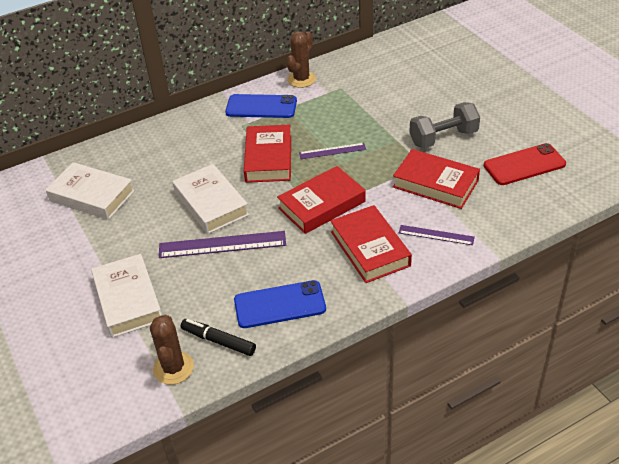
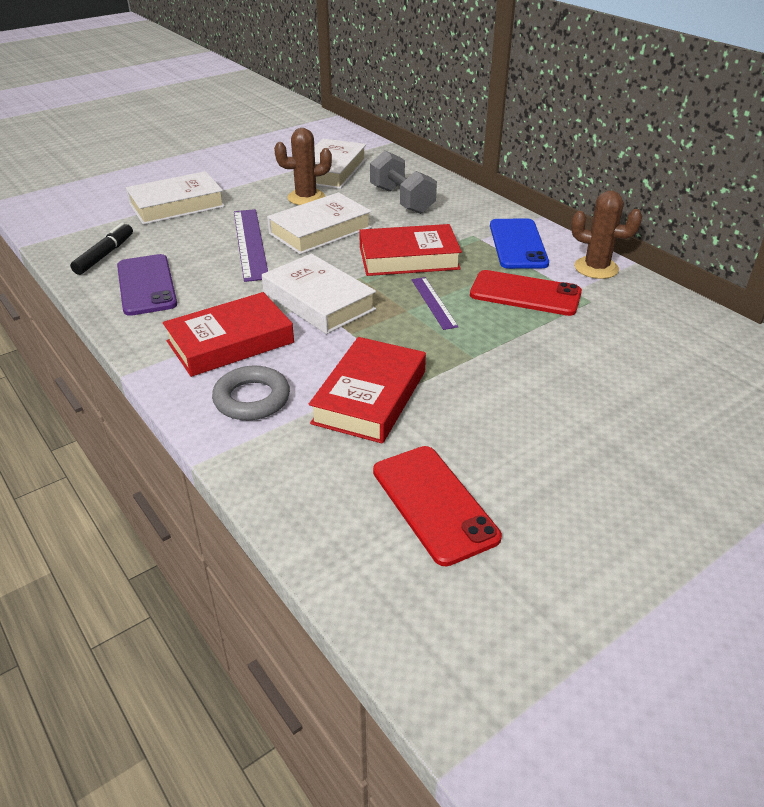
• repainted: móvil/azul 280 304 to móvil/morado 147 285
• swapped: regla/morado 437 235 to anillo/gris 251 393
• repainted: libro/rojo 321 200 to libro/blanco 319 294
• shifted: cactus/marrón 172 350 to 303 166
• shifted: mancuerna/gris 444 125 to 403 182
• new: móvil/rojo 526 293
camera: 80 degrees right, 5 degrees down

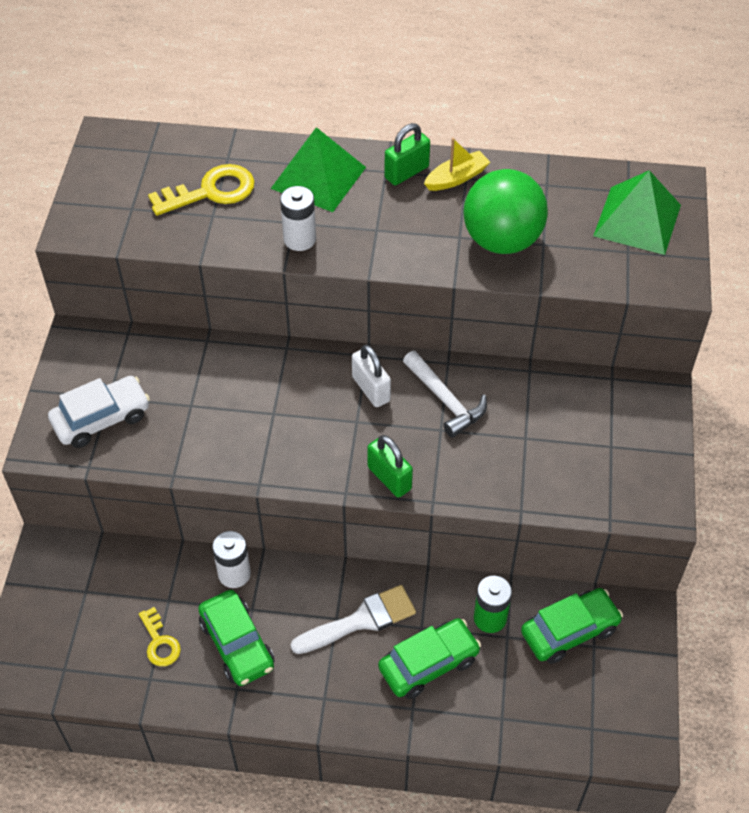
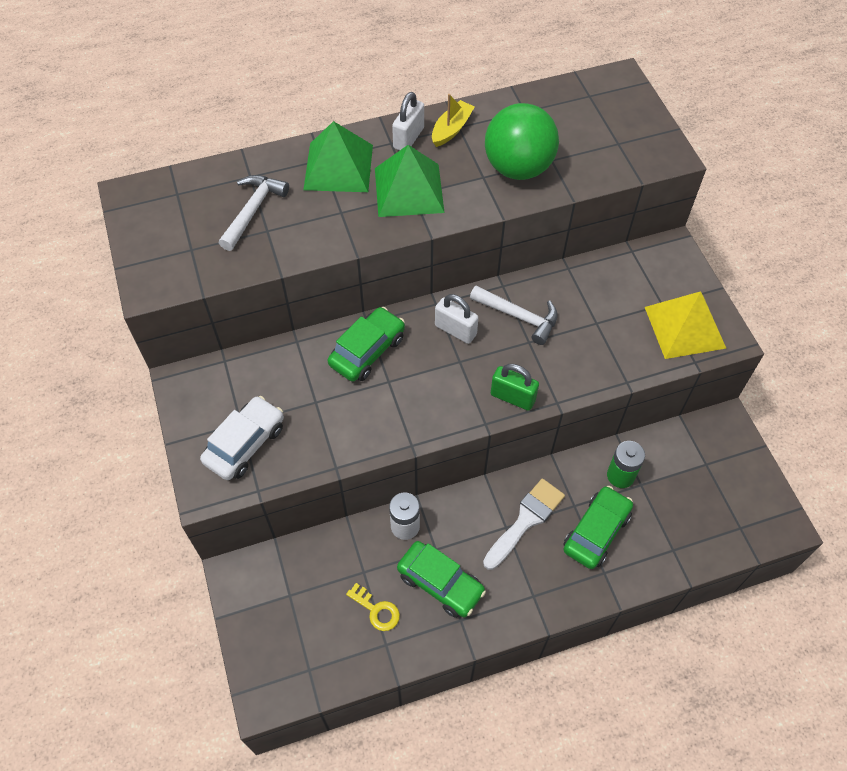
• swapped: llave/amarillo 201 190 to martillo/blanco 254 213
• shifted: coche/verde 572 626 to 366 344
• shifted: pirámide/verde 637 212 to 410 181
• repainted: candado/verde 407 154 to candado/blanco 408 121
• new: pirámide/amarillo 685 325
• gone: pila/blanco 298 218
camera: 25 degrees left, 5 degrees up

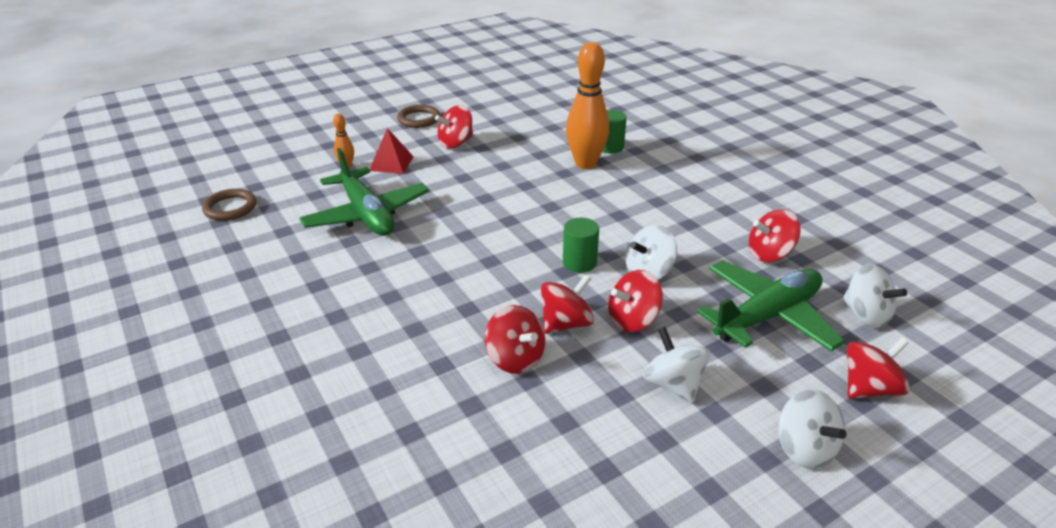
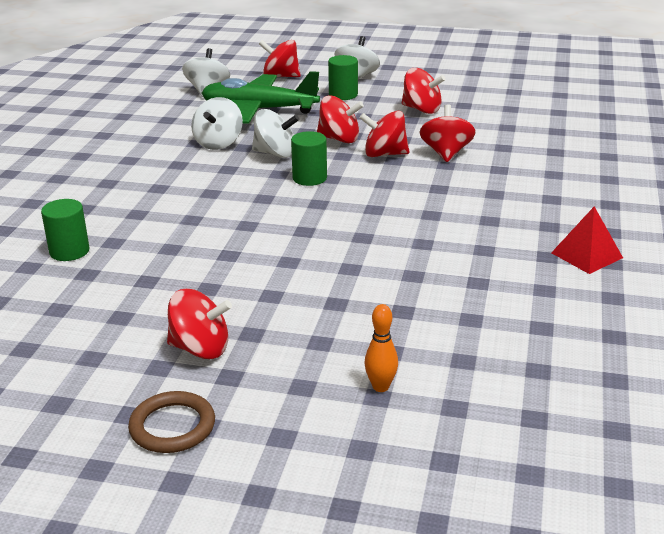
• shifted: peonza/blanco 676 365 to 217 123
• new: cilindro/verde 343 77
• shifted: peonza/rojo 775 235 to 423 91
• shifted: pirámide/rojo 392 151 to 587 240
• gone: anillo/marrón 229 205
• gone: avión/verde 364 192
• gone: bolo/naranja 587 105
camera: 135 degrees left, 5 degrees down

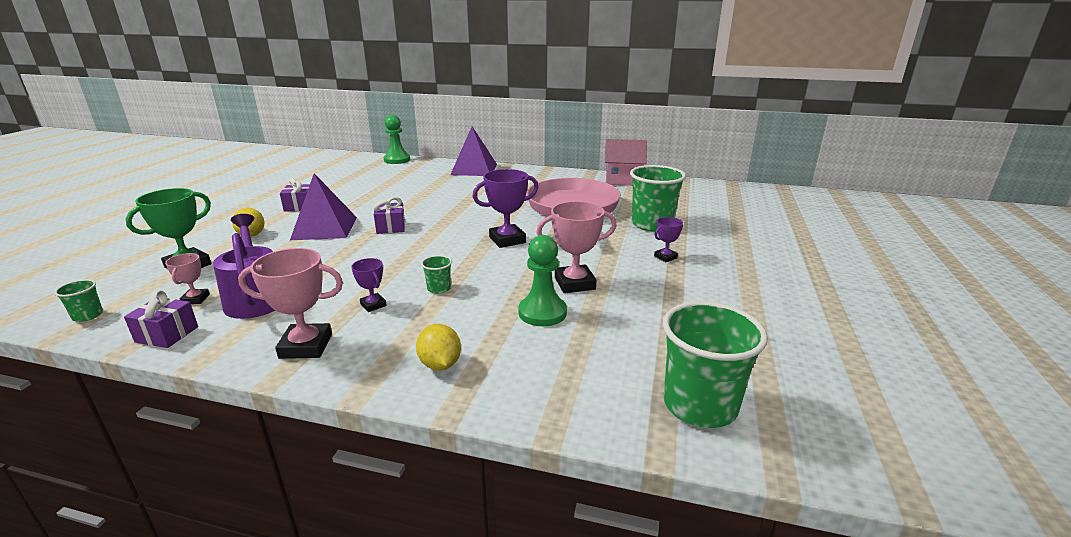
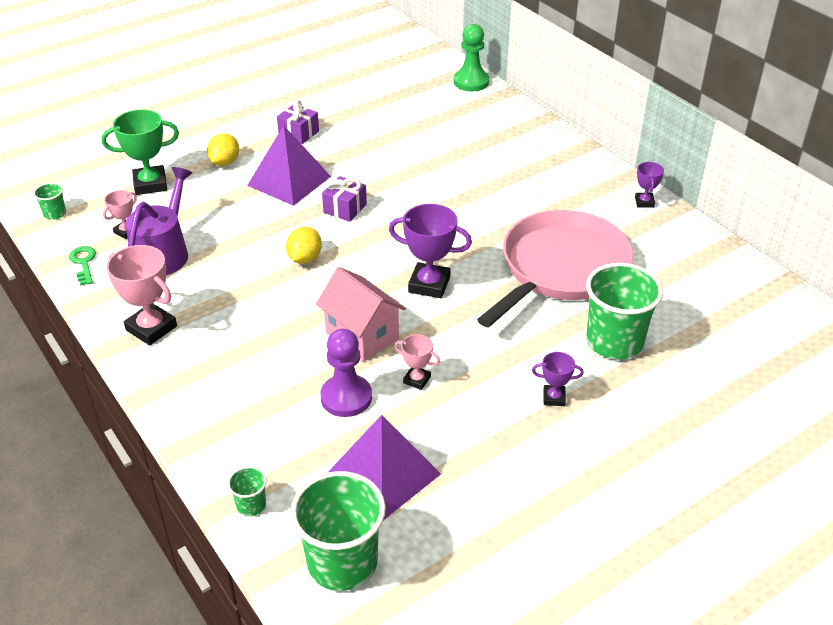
• swapped: regalo/morado 161 319 to llave/verde 82 266
• shifted: vaso/verde 436 274 to 247 491
• shifted: limón/amarillo 438 347 to 304 245
• shifted: casa/rosa 626 162 to 361 314
• repainted: peón/verde 542 280 to peón/morado 346 373
• shifted: pirámide/morado 473 151 to 384 467
• scaled: trofeo/rosa 576 247 = 417 362 x0.54
• shifted: trofeo/morado 369 285 to 649 185
camera: 40 degrees right, 15 degrees up

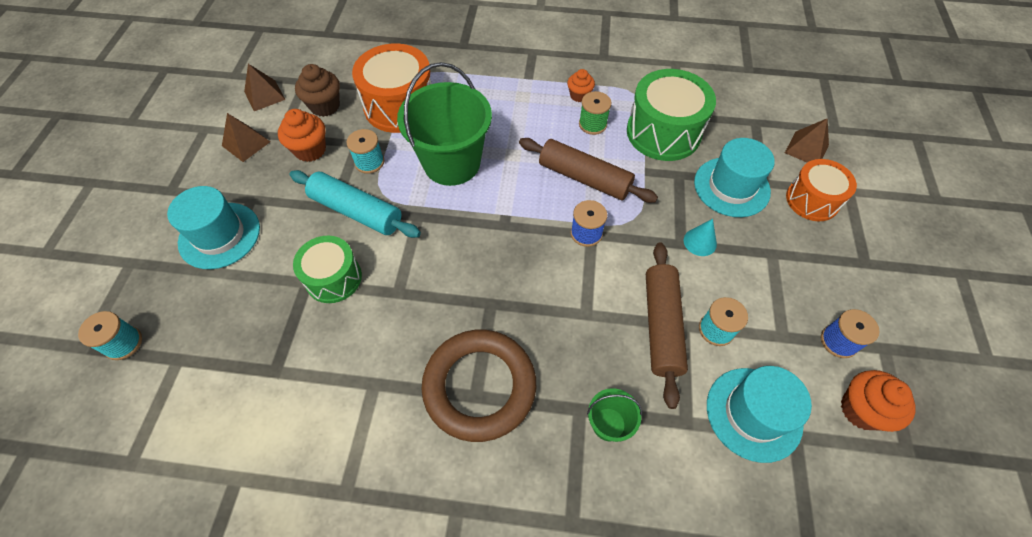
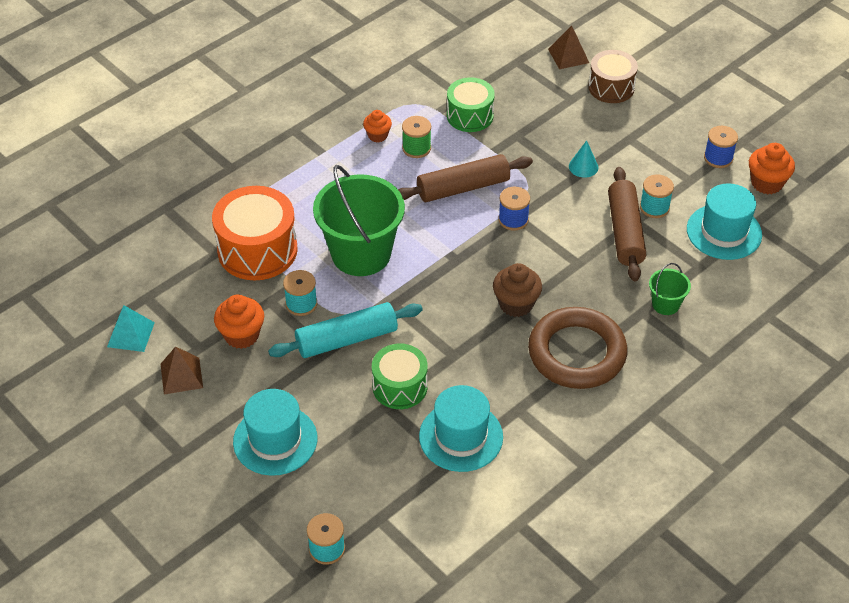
• repainted: pirámide/marrón 265 87 to pirámide/turquesa 131 328
• shifted: sombrero/turquesa 734 177 to 461 428
• scaled: tambor/verde 671 115 = 471 104 x0.64
• shifted: magdalena/marrón 317 90 to 517 290
• repainted: tambor/naranja 821 190 to tambor/marrón 613 76
• rotated: rodillo/marrón 667 325 = 627 224 45 degrees clockwise
camera: 50 degrees left, 10 degrees down

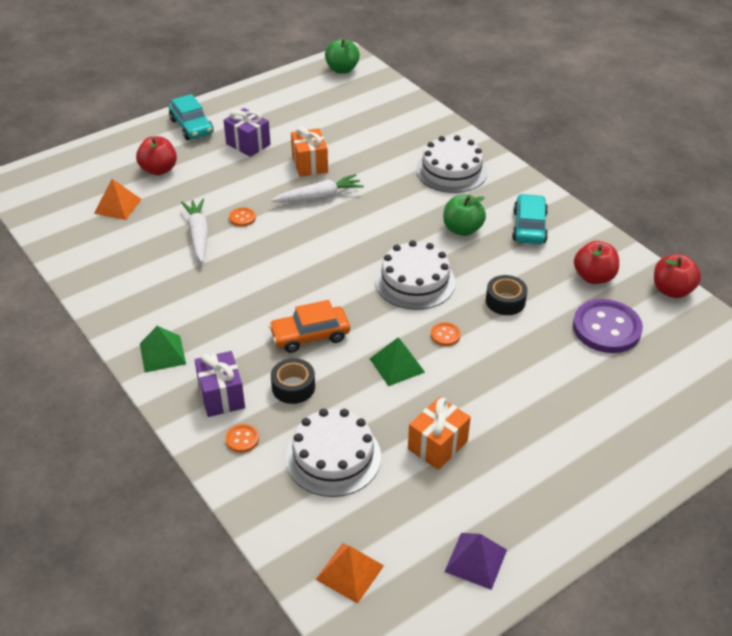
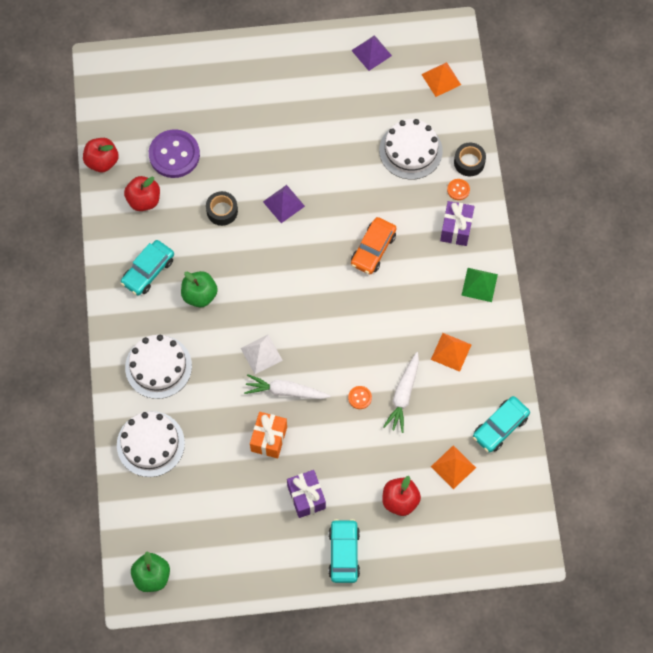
• shifted: tarta/blanco 415 275 to 151 444
• new: pirámide/blanco 262 354
• swapped: botón/naranja 446 334 to pirámide/morado 284 204
• rotated: coche/naranja 309 326 = 373 245 105 degrees clockwise
• new: pirámide/naranja 451 352
• shifted: cinta adhesiva/negro 293 381 to 470 159
• new: coche/turquesa 501 424
• gone: pirámide/verde 397 361
• gone: regalo/naranja 439 433
camera: 150 degrees left, 25 degrees up

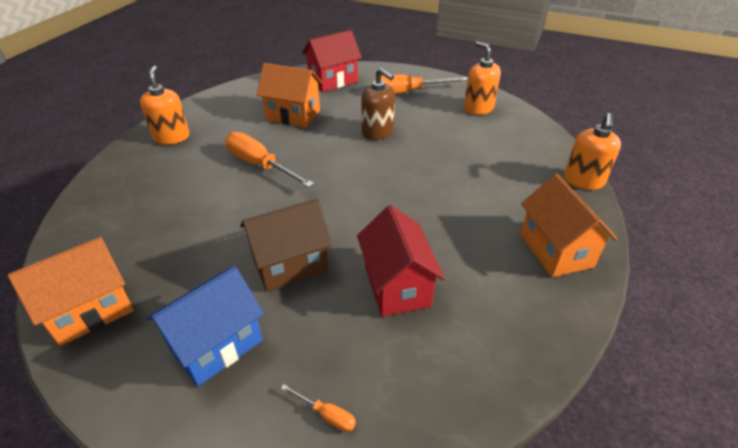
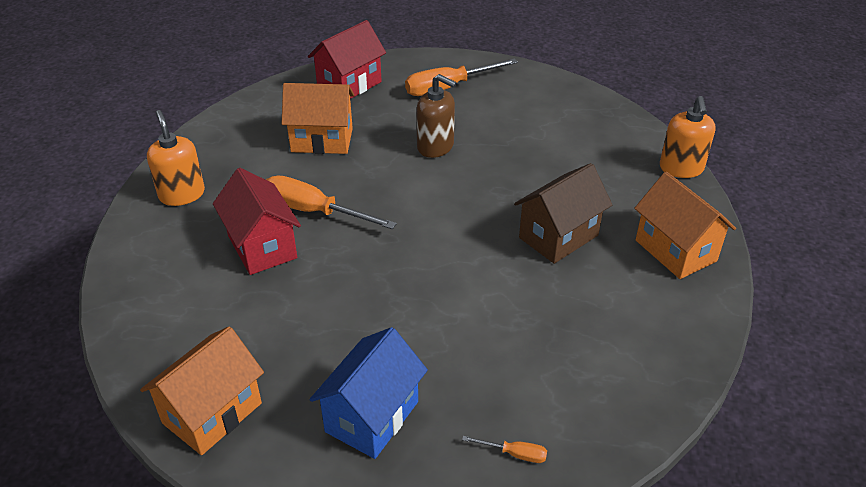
• shifted: casa/rojo 401 261 to 257 221
• shifted: casa/marrón 286 245 to 563 213
• gone: dispensador de jabón/naranja 482 78
camera: 15 degrees left, 0 degrees up

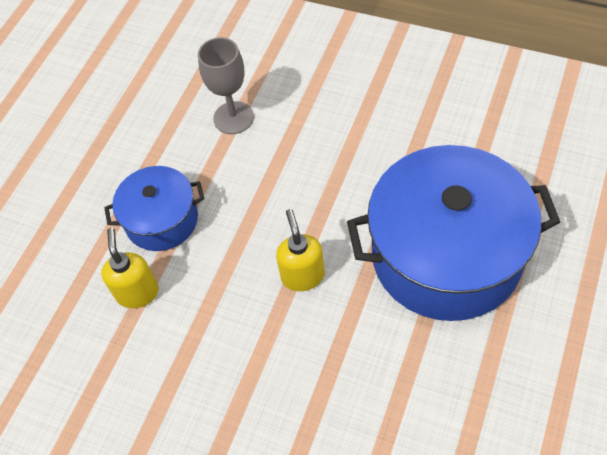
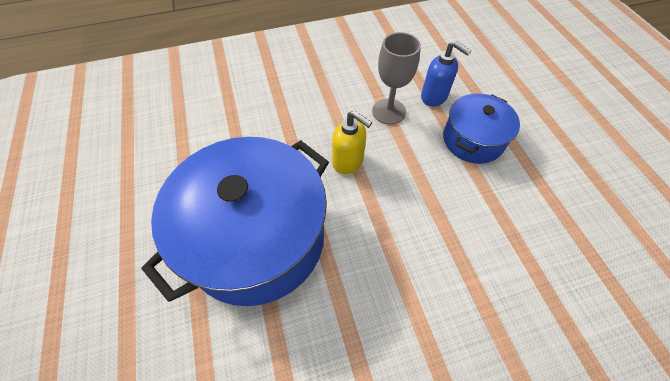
• shifted: copa/gris 226 85 to 396 78
• repainted: dispensador de jabón/amarillo 130 268 to dispensador de jabón/azul 446 74
camera: 135 degrees right, 0 degrees up

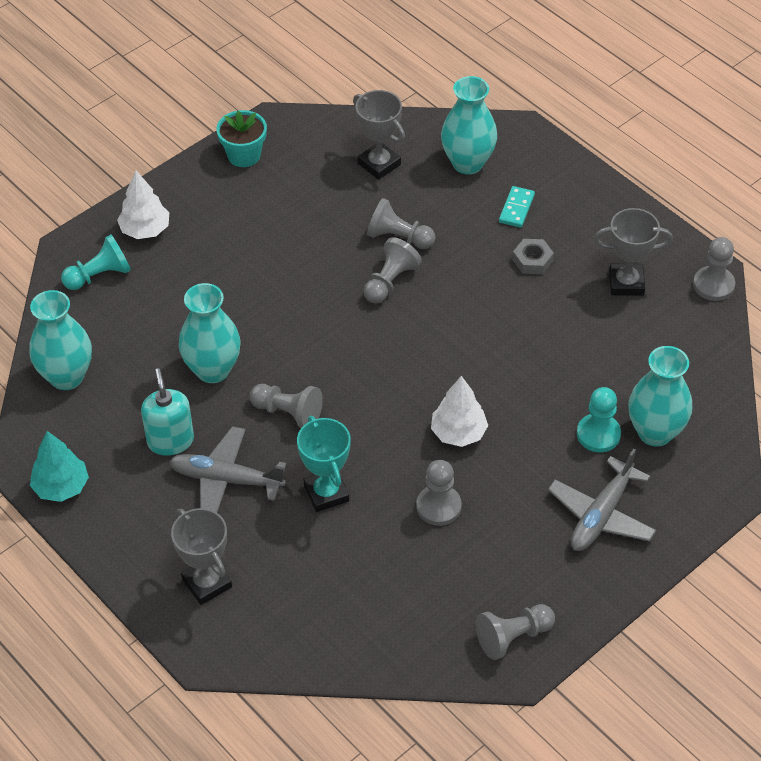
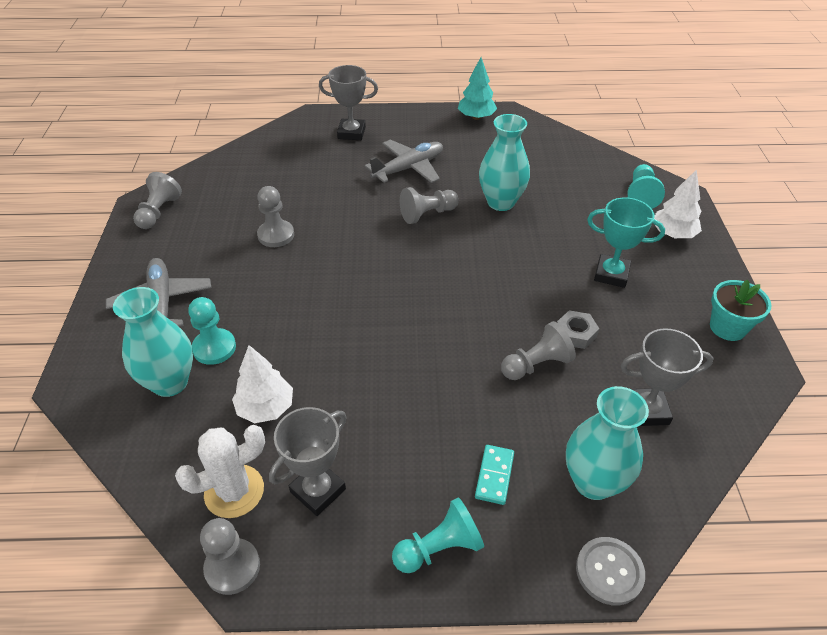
• new: cactus/blanco 220 471
• shifted: árbol/blanco 459 411 to 262 384
• new: peón/turquesa 438 535
• rotated: ficha de dominó/turquesa 517 207 = 494 475 45 degrees clockwise
• shifted: tuerca/gris 533 256 to 578 329
• new: botón/gris 610 571
• shifted: trofeo/turquesa 324 464 to 626 243
• gone: florero/turquesa 60 340
• gone: dispensador de jabón/turquesa 167 411
• gone: peón/gris 393 270
camera: 130 degrees right, 5 degrees down

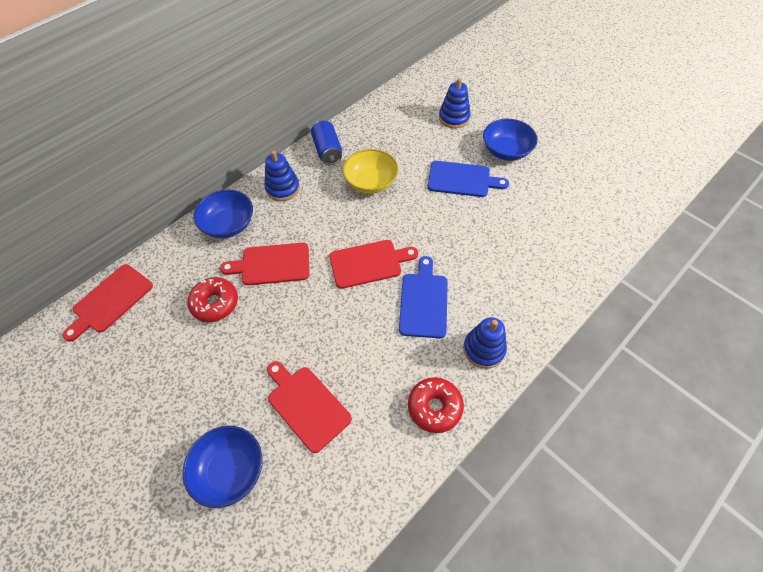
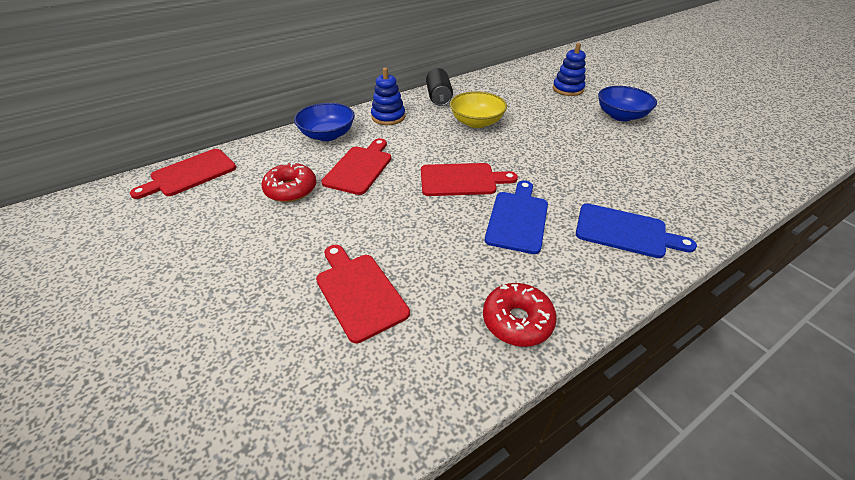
• rotated: tabla de cortar/rojo 265 264 = 356 166 105 degrees clockwise
• repainted: lata/azul 326 142 to lata/negro 439 87
• shifted: tabla de cortar/azul 468 179 to 636 231
• gone: cuenco/azul 222 467
• gone: juguete apilable/azul 485 343
camera: 10 degrees right, 15 degrees down

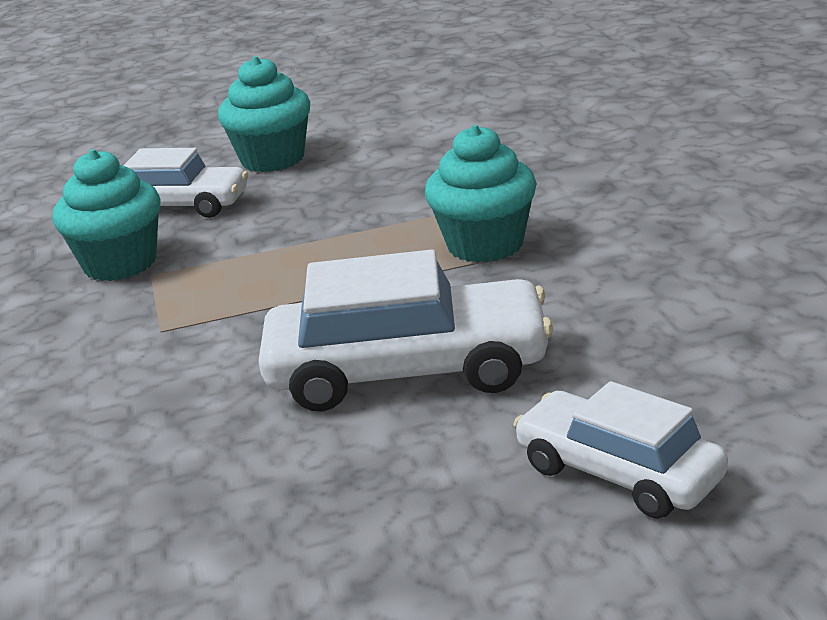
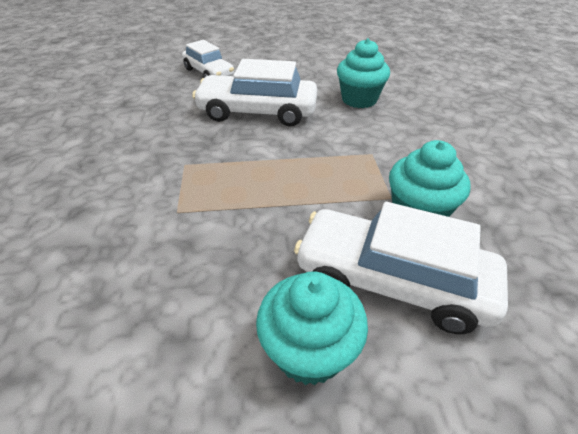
• scaled: coche/blanco 185 183 = 401 268 x1.56
• shifted: magdalena/turquesa 481 194 to 363 73
camera: 175 degrees left, 15 degrees up

